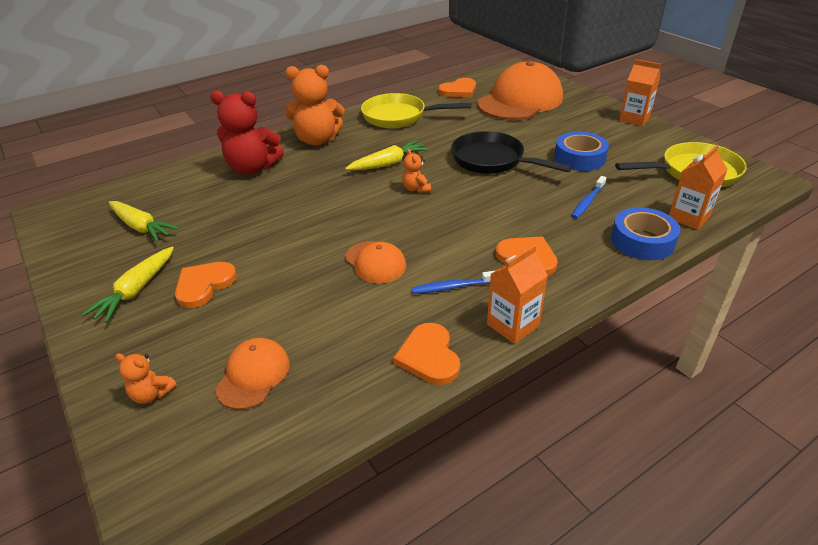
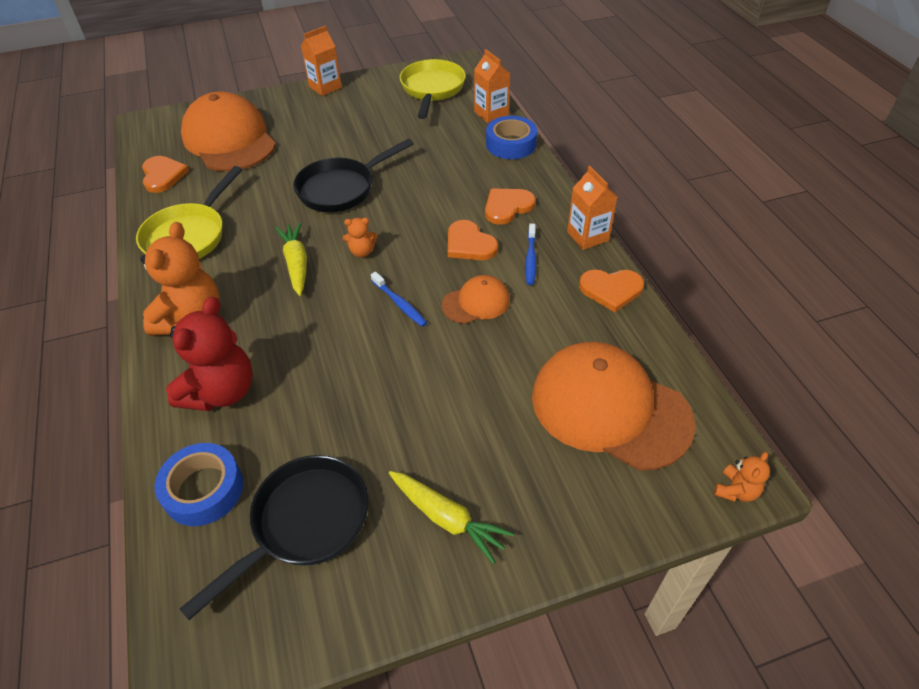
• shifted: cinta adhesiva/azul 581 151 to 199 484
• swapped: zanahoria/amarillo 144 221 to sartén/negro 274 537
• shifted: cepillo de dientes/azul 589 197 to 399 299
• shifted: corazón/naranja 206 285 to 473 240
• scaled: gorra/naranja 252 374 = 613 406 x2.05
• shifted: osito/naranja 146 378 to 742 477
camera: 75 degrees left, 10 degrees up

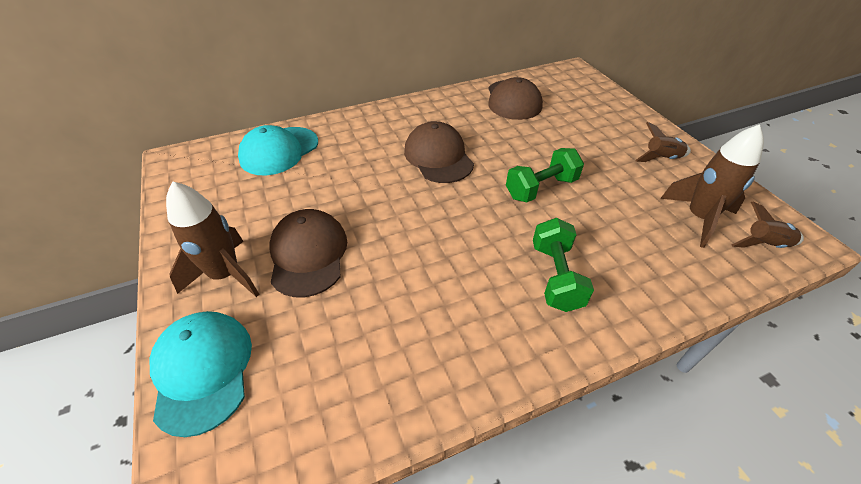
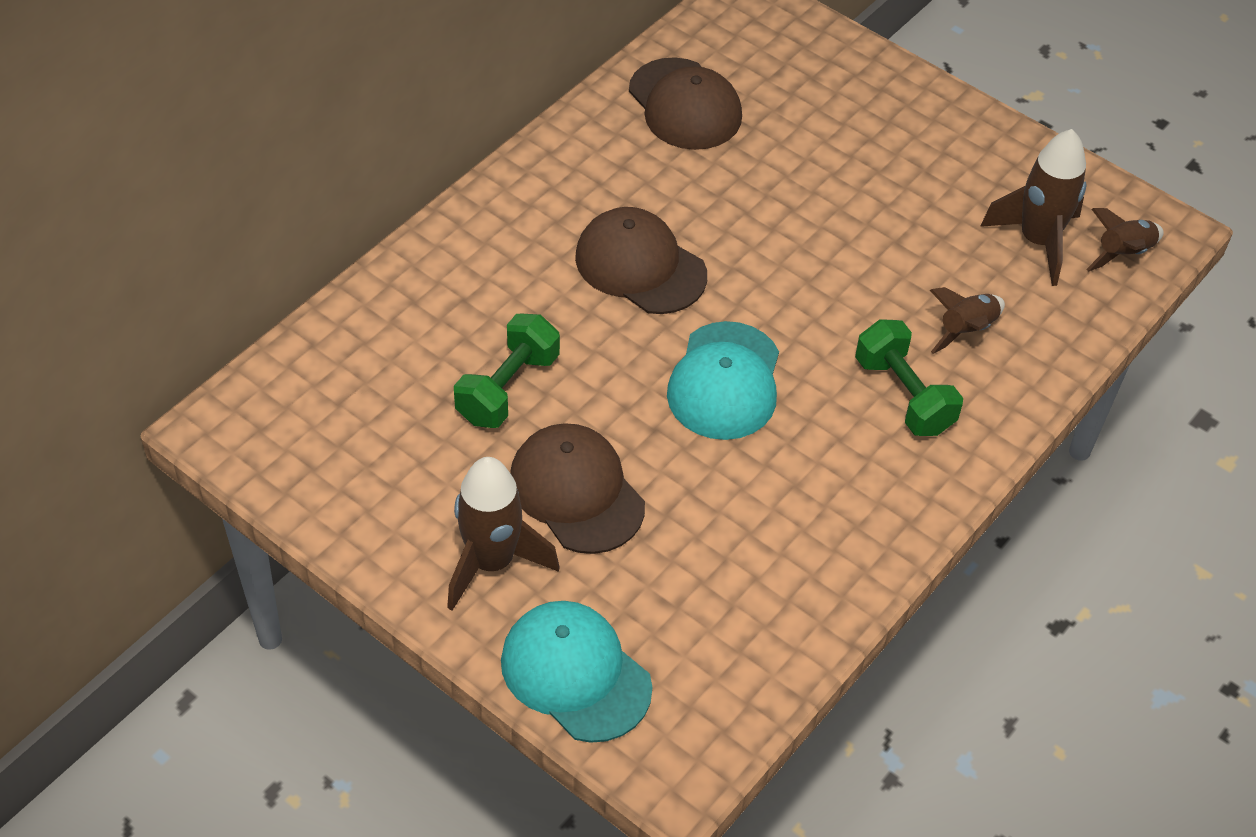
• shifted: mancuerna/verde 545 175 to 507 371
• shifted: gorra/turquesa 278 150 to 723 380
• shifted: cohete/marrón 663 142 to 967 320
camera: 30 degrees left, 5 degrees up

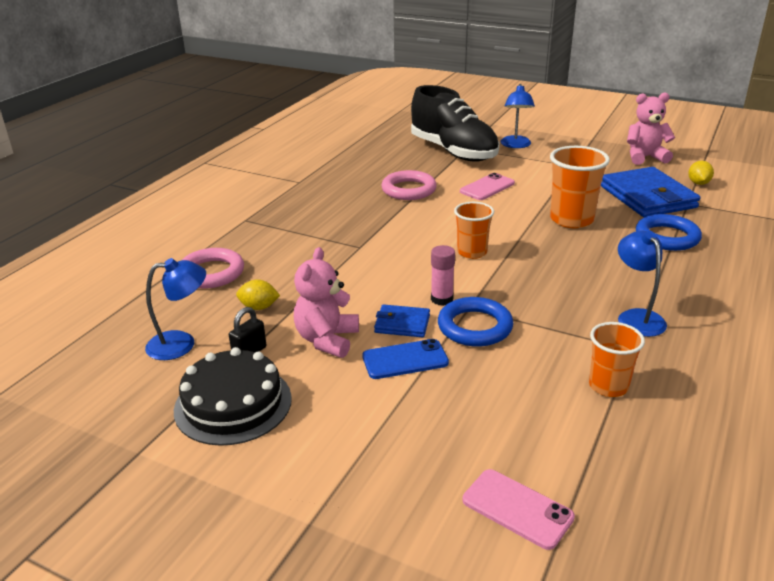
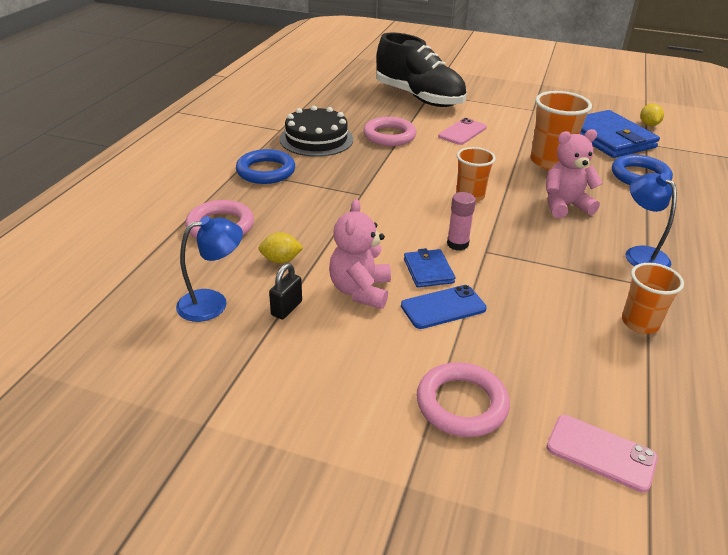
• shifted: anillo/azul 475 322 to 265 166
• shifted: tarta/negro 233 396 to 316 131
• rotated: cartera/azul 402 320 = 429 267 75 degrees clockwise
• new: anillo/rosa 463 399
• shifted: osito/rosa 651 128 to 574 173
• gone: lámpara/azul 517 116
camera: 10 degrees left, 5 degrees up

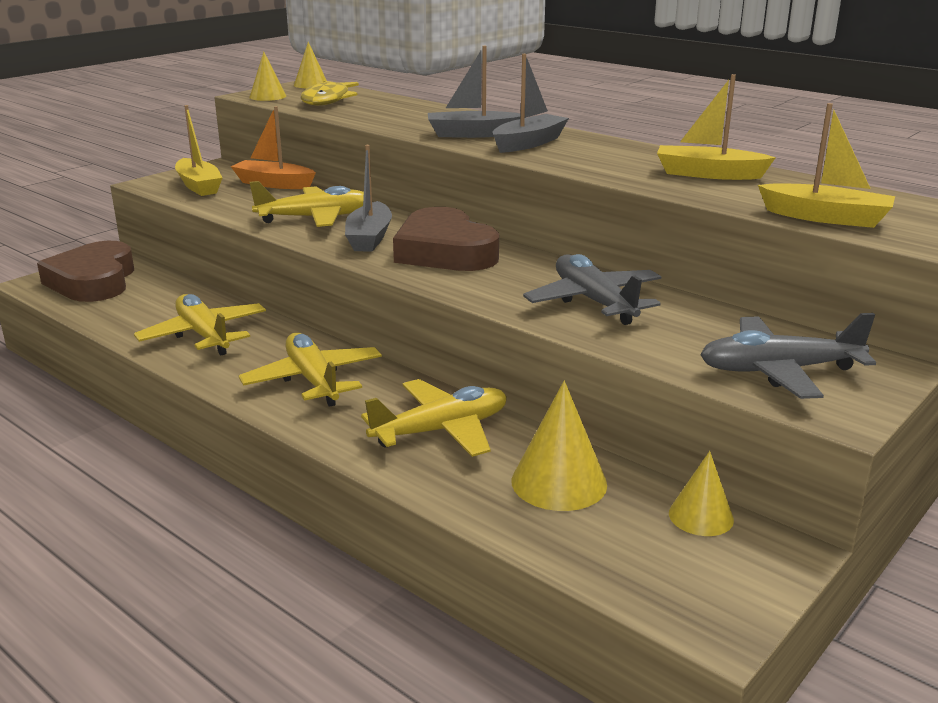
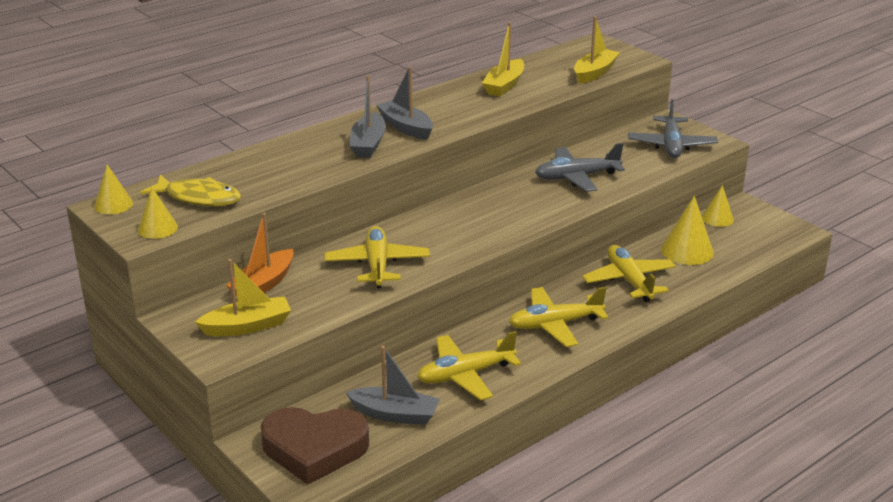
• shifted: barco/gris 368 198 to 392 385
• gone: corazón/marrón 446 239
camera: 80 degrees left, 5 degrees up

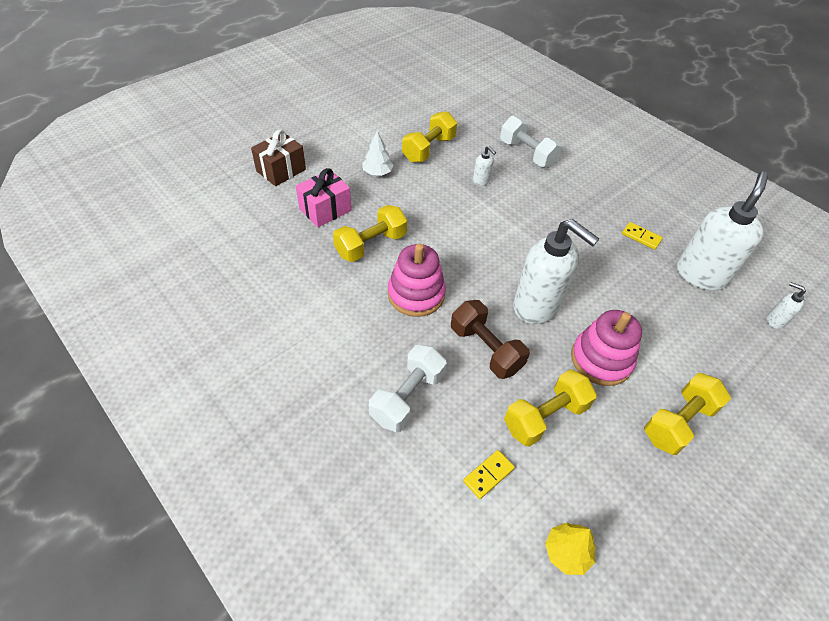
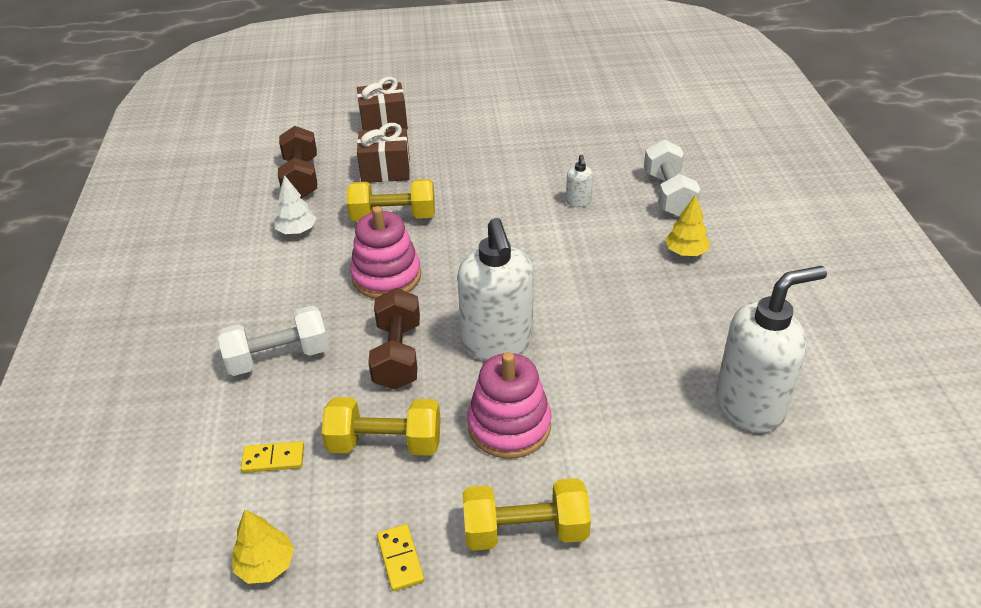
• shifted: árbol/blanco 377 153 to 295 204
• new: mancuerna/marrón 297 162
• repainted: regalo/rosa 323 197 to regalo/marrón 383 153
• shifted: ficha de dominó/amarillo 642 236 to 400 557
• new: árbol/amarillo 687 225
• gone: mancuerna/amarillo 429 136
• gone: dispensador de jabón/blanco 786 305
camera: 40 degrees right, 10 degrees down

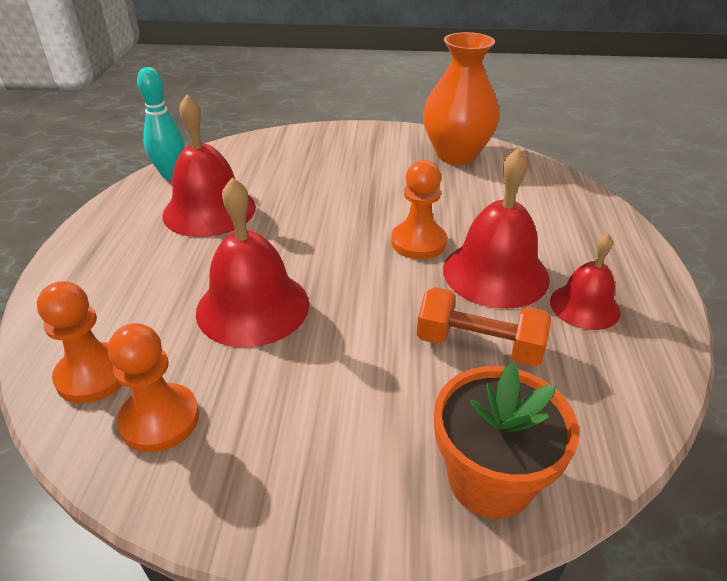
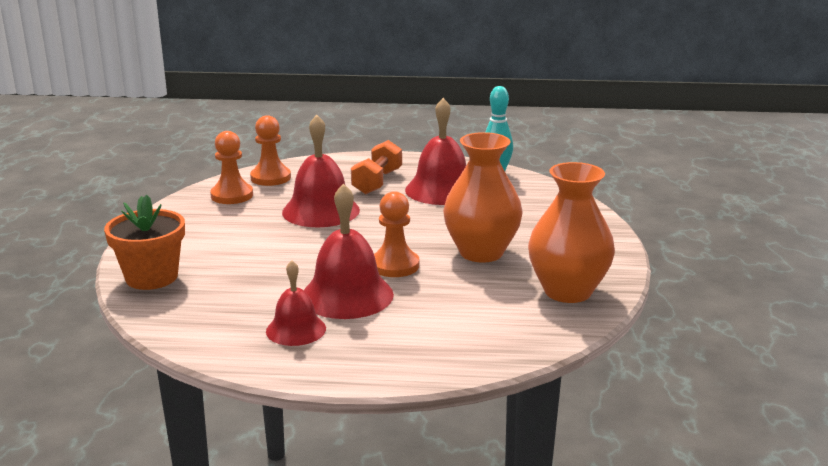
• shifted: mancuerna/naranja 484 327 to 376 167
• new: florero/naranja 483 197
camera: 90 degrees right, 15 degrees down

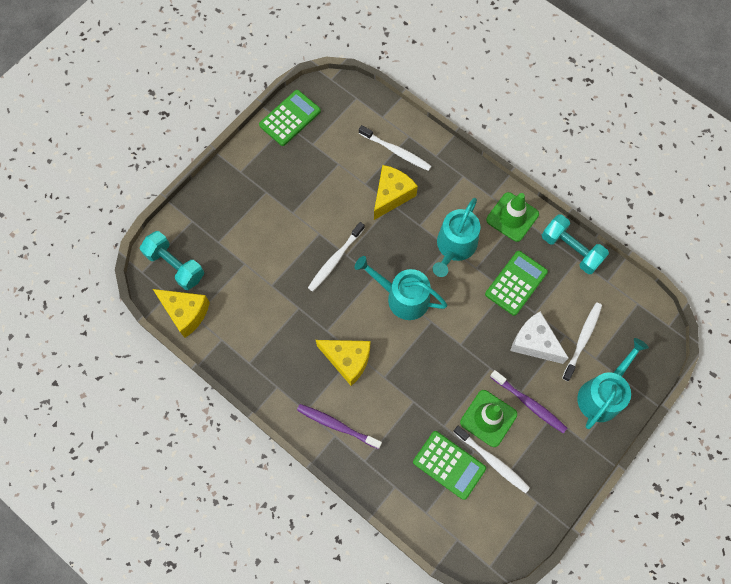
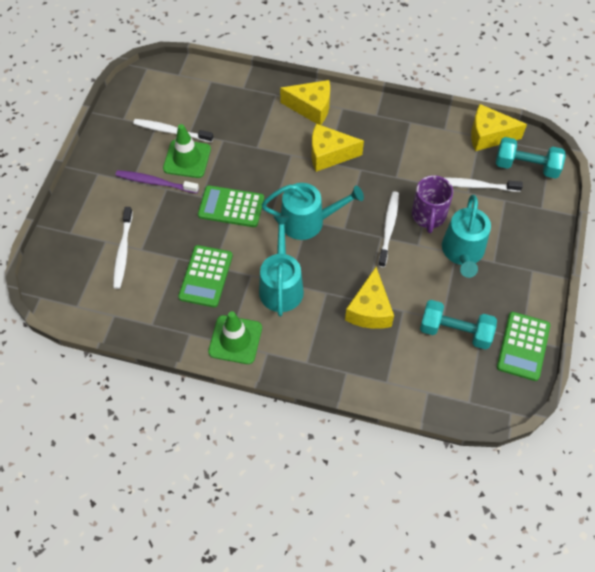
• shifted: calculadora/verde 449 465 to 231 206
• swapped: cepillo de dientes/morado 339 426 to queso/amarillo 305 102
• new: taza/morado 432 204
• shifted: mancuerna/turquesa 575 244 to 458 325
• shifted: regadera/turquesa 613 383 to 466 236
• shifted: cepillo de dientes/blanco 395 148 to 484 185
• gone: queso/blanco 539 337
camera: 155 degrees right, 10 degrees down

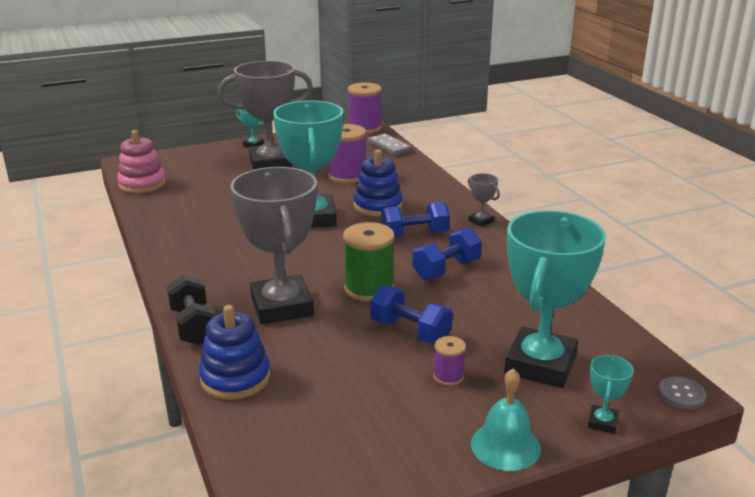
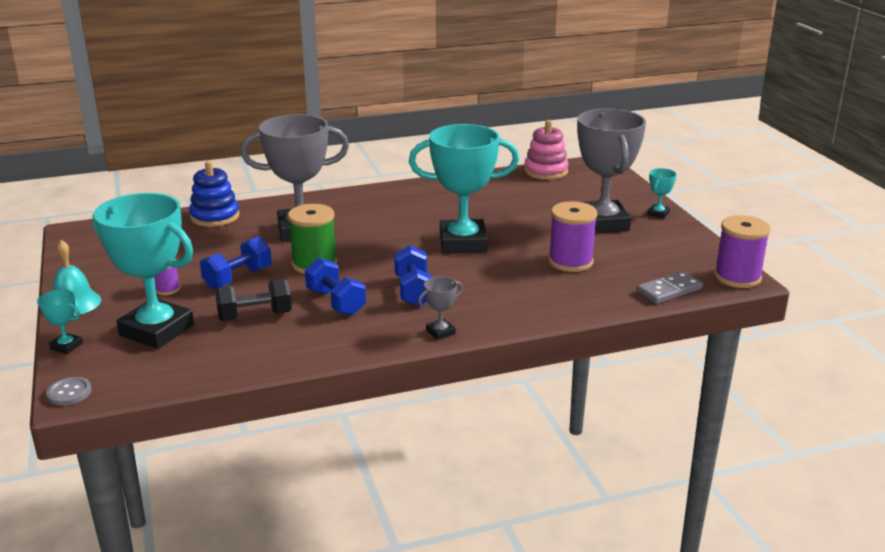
• shifted: mancuerna/negro 191 309 to 253 300
• gone: juguete apilable/azul 378 183
camera: 95 degrees right, 0 degrees up

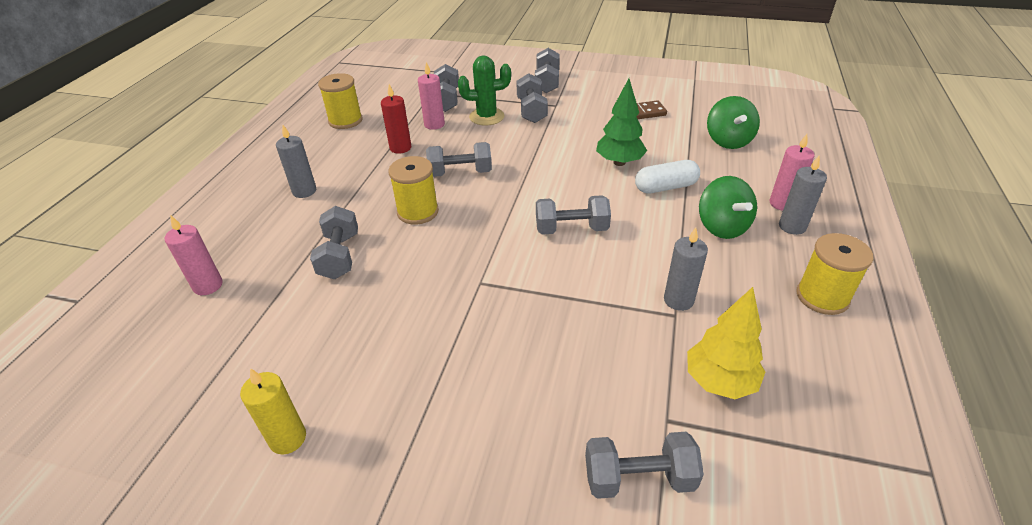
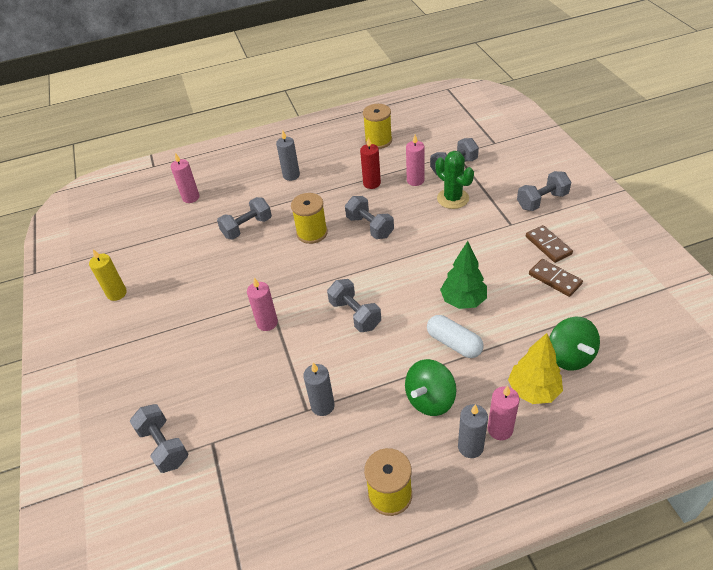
• new: vela/rosa 262 304
• shifted: árbol/amarillo 726 343 to 535 368
• new: ficha de dominó/marrón 549 244
• rotated: peonza/verde 733 122 = 574 344 75 degrees counterclockwise
• gone: mancuerna/gris 532 98
camera: 60 degrees right, 5 degrees up

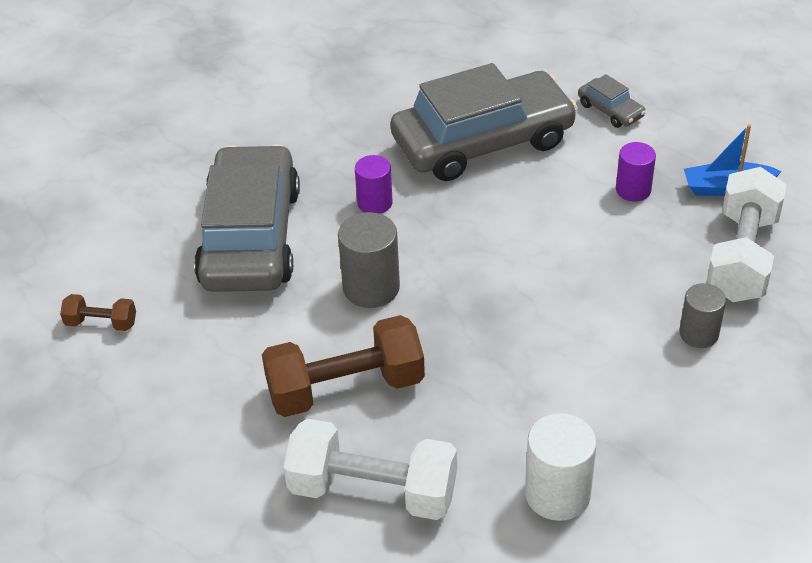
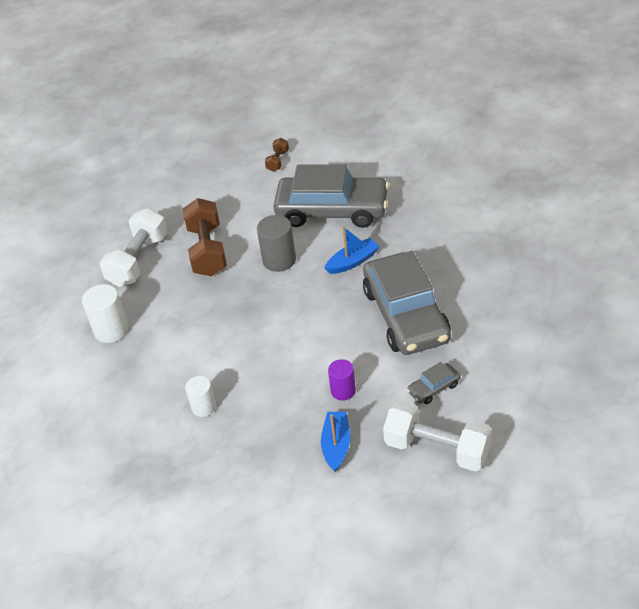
• repainted: cilindro/gris 702 315 to cilindro/blanco 200 396
• swapped: cilindro/morado 374 184 to barco/azul 352 250
• shifted: mancuerna/blanco 746 234 to 437 435
camera: 100 degrees right, 0 degrees up

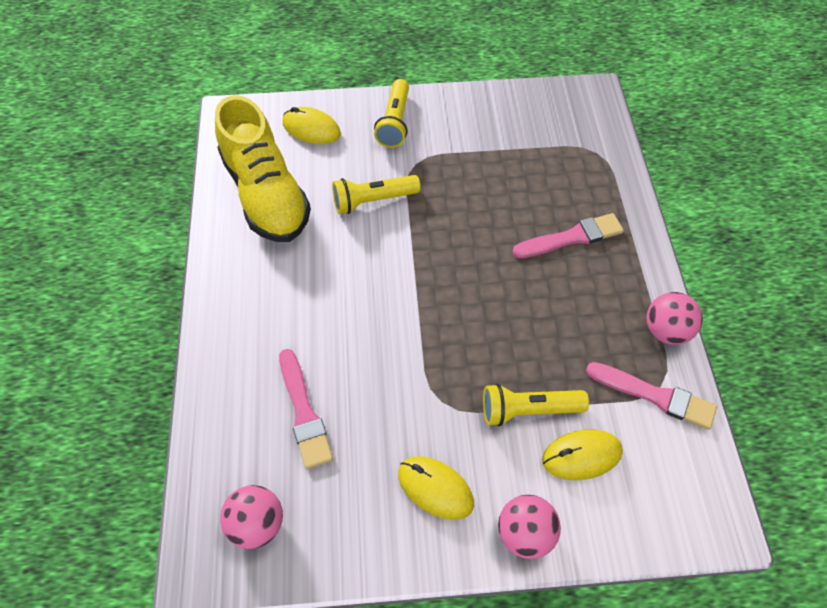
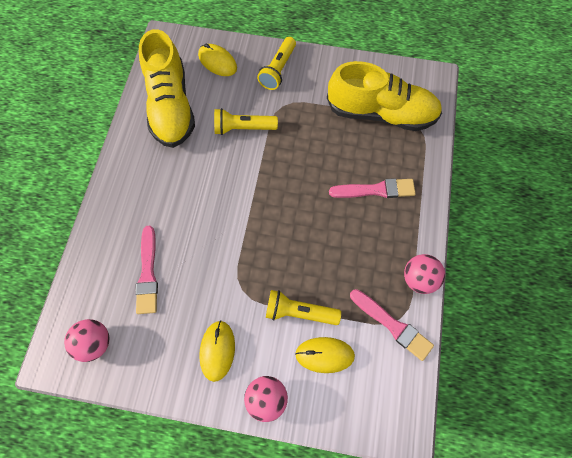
• rotated: ratón/amarillo 436 488 = 217 351 45 degrees clockwise
• new: zapato/amarillo 384 96
camera: 15 degrees right, 10 degrees up

